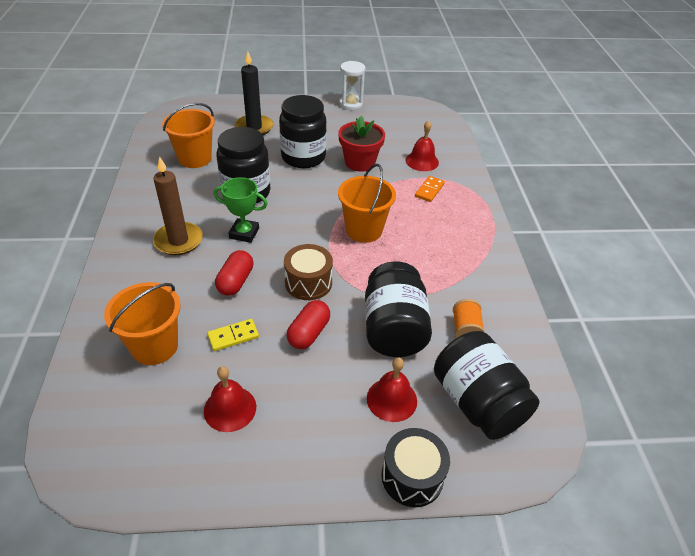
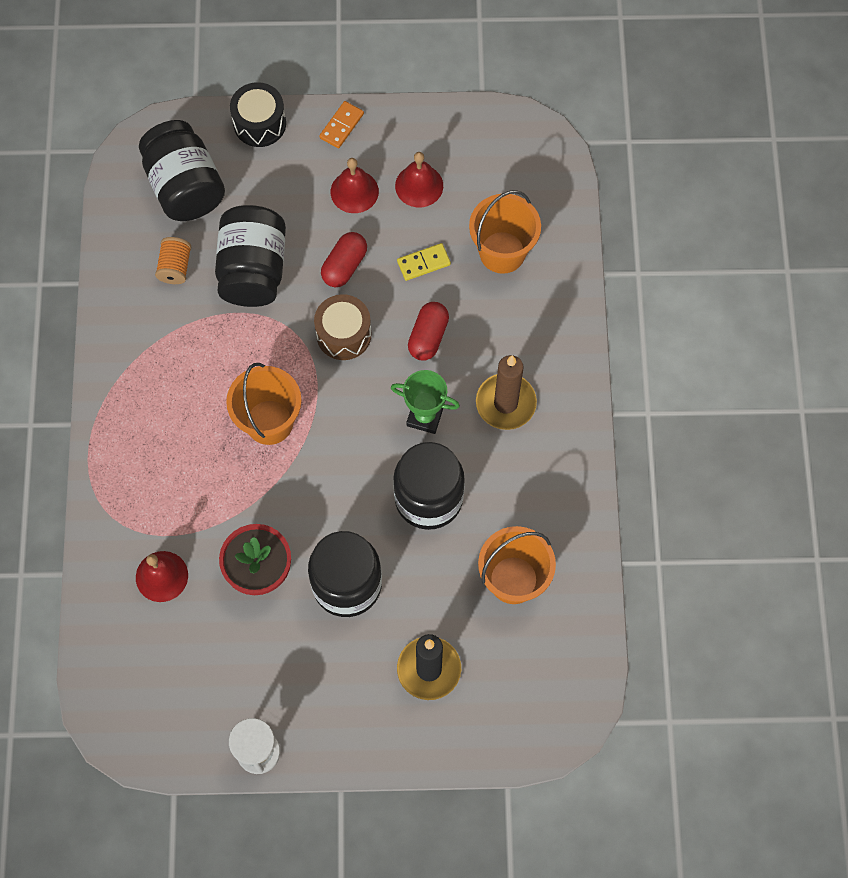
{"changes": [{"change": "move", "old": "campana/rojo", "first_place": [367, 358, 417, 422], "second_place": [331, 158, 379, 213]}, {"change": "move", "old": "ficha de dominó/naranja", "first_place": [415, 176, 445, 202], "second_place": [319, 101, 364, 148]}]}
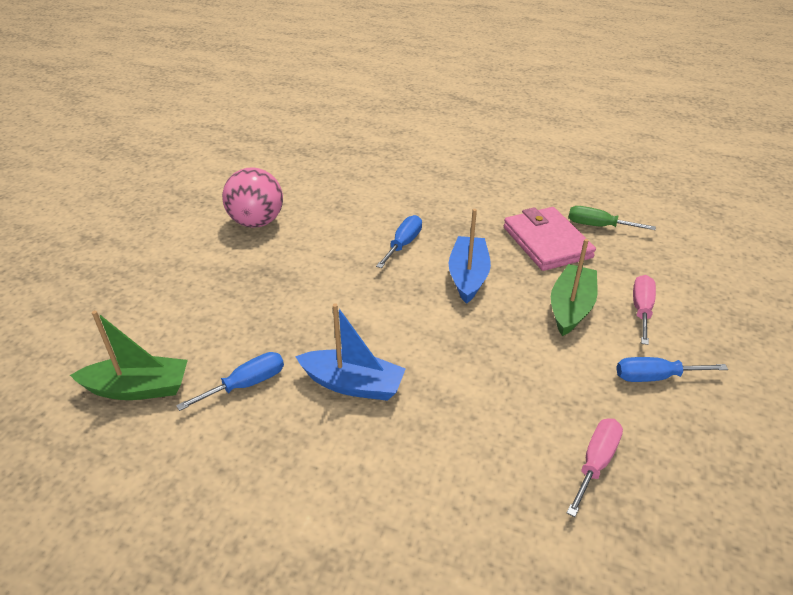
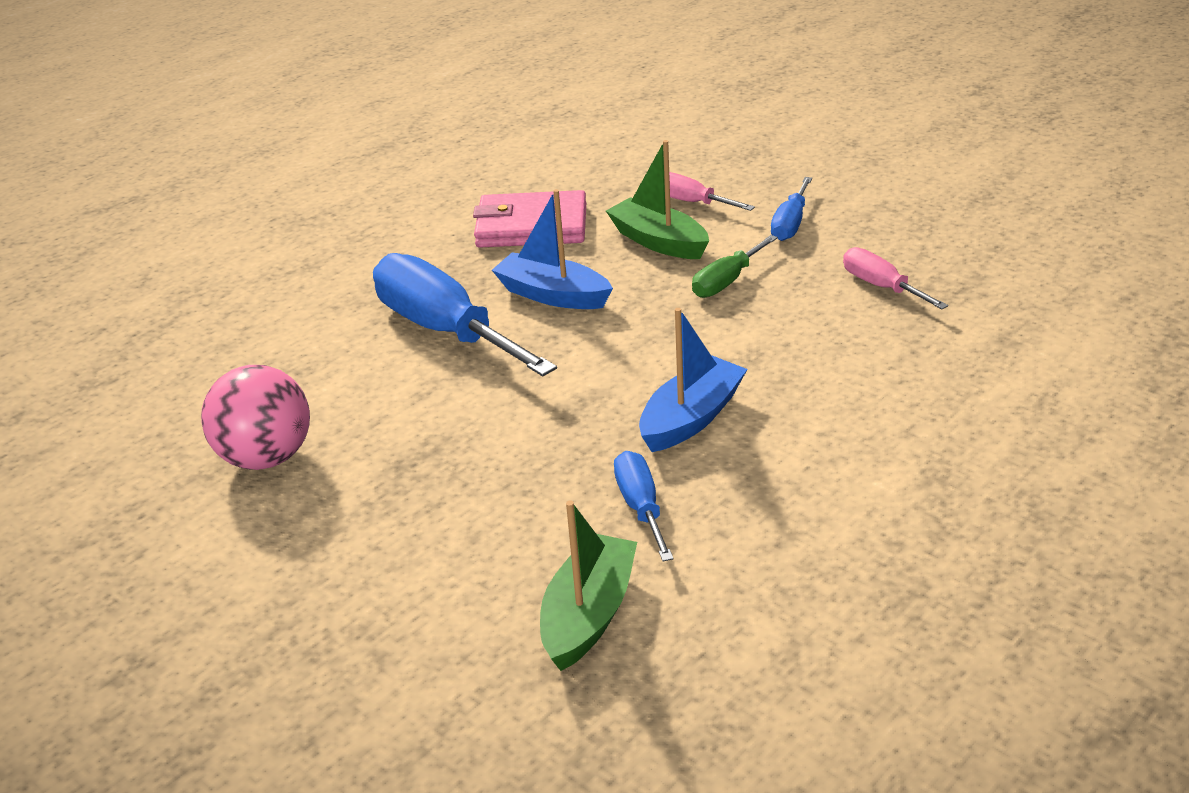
{"changes": [{"change": "move", "old": "destornillador/verde", "first_place": [568, 206, 656, 230], "second_place": [692, 235, 778, 298]}, {"change": "resize", "old": "destornillador/azul", "first_place": [376, 215, 422, 268], "second_place": [373, 253, 557, 376], "factor": 2.0}]}
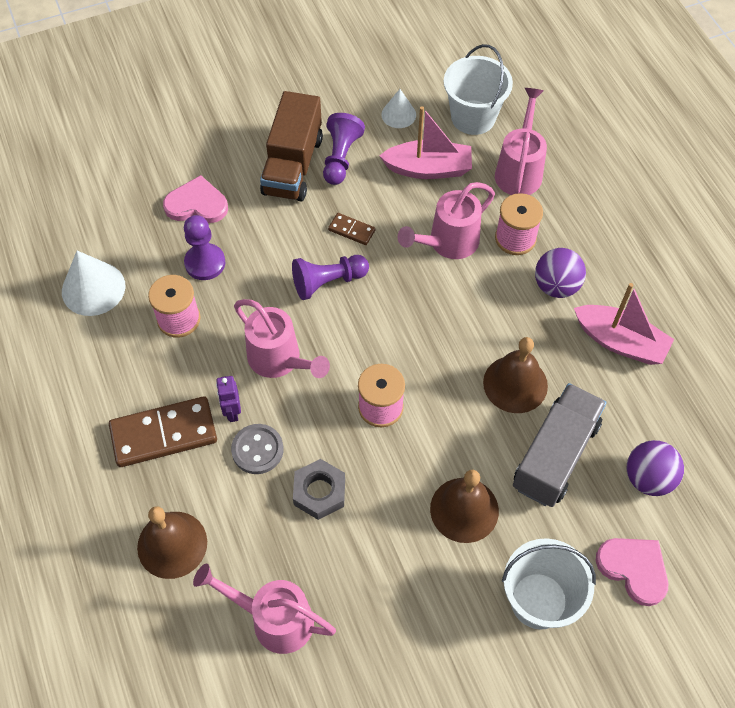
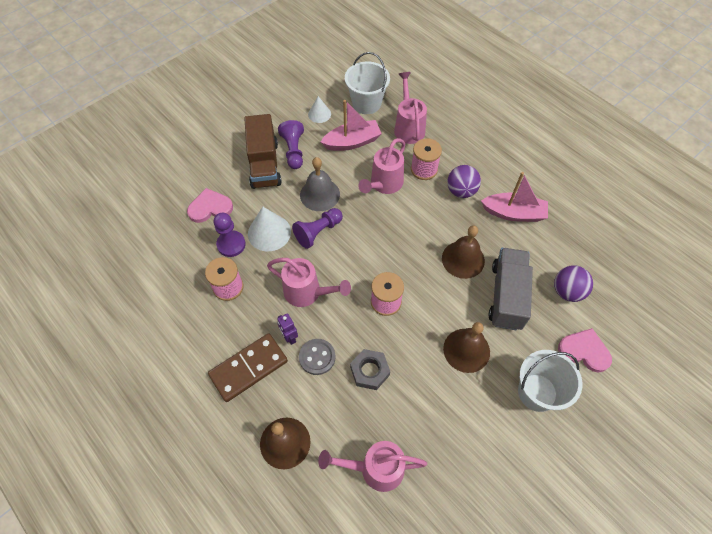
{"changes": [{"change": "move", "old": "cono/blanco", "first_place": [62, 251, 126, 316], "second_place": [248, 207, 291, 252]}, {"change": "replace", "old": "ficha de dominó/marrón", "new": "campana/gris", "first_place": [328, 213, 375, 245], "second_place": [300, 157, 340, 211]}]}
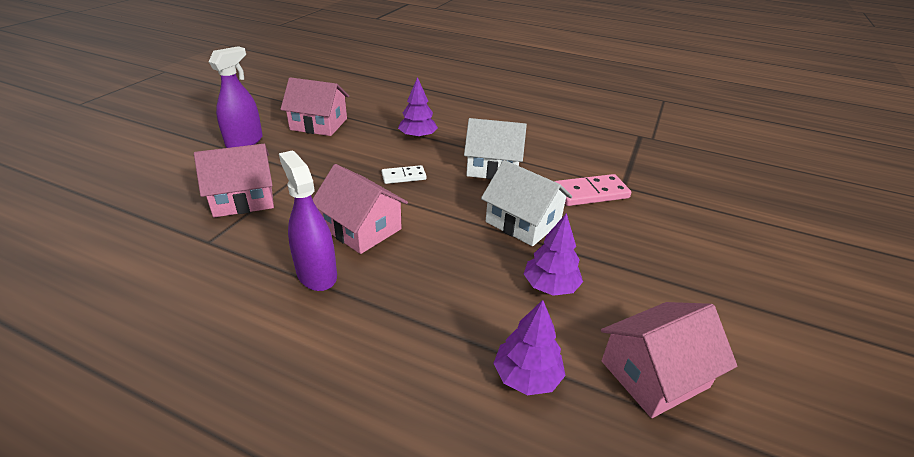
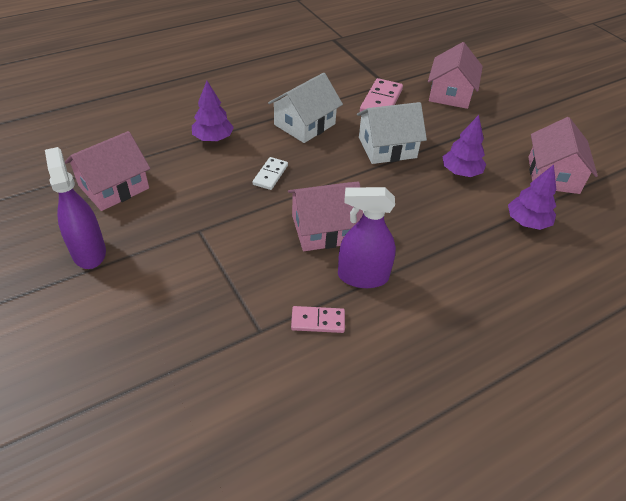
{"changes": [{"change": "insert", "new": "ficha de dominó/rosa", "second_place": [291, 306, 345, 333]}, {"change": "move", "old": "casa/rosa", "first_place": [194, 144, 274, 217], "second_place": [428, 42, 483, 109]}]}
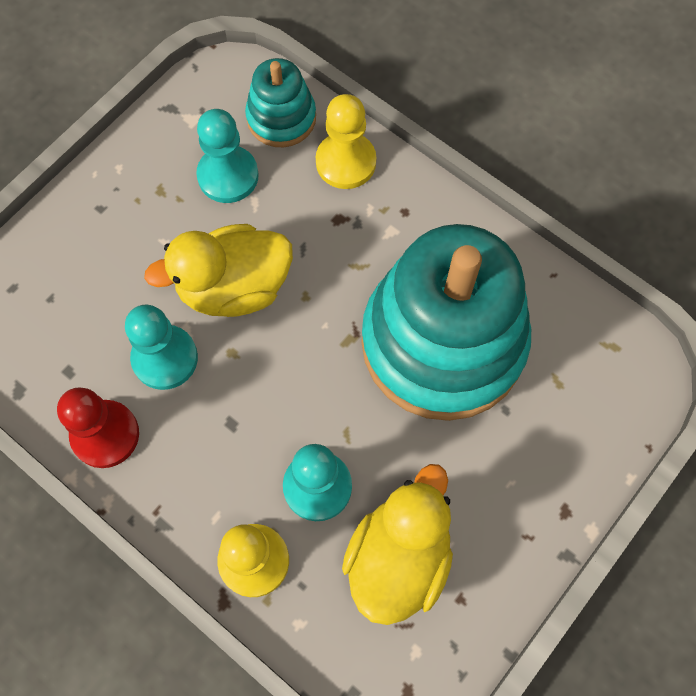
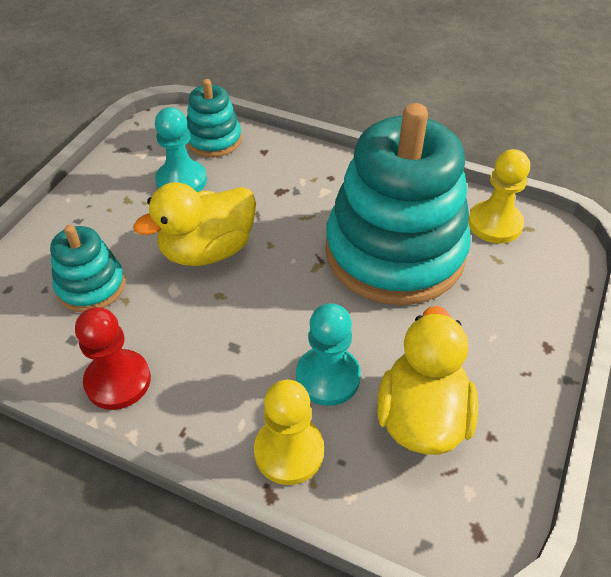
{"changes": [{"change": "delete", "old": "peón/turquesa", "first_place": [125, 305, 198, 390]}, {"change": "insert", "new": "juguete apilable/turquesa", "second_place": [50, 225, 125, 312]}, {"change": "move", "old": "peón/amarillo", "first_place": [316, 94, 376, 189], "second_place": [468, 149, 530, 244]}]}
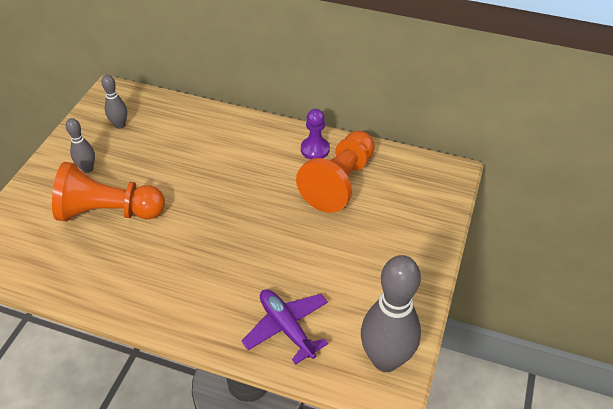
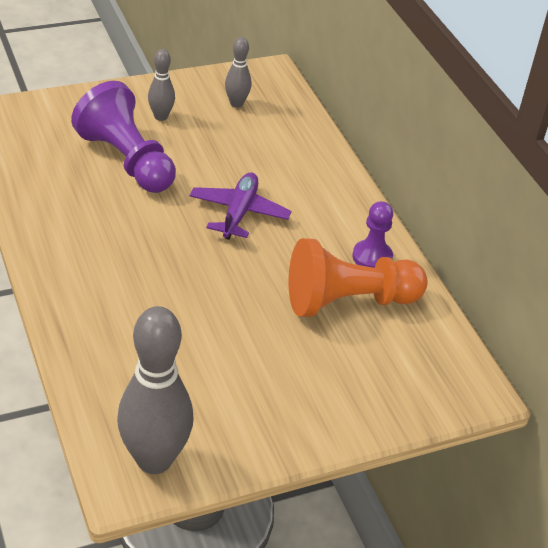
{"changes": [{"change": "move", "old": "avión/morado", "first_place": [241, 289, 328, 364], "second_place": [190, 172, 291, 240]}, {"change": "recolor", "old": "peón/naranja", "new": "peón/morado", "first_place": [52, 162, 165, 221], "second_place": [71, 81, 176, 193]}]}
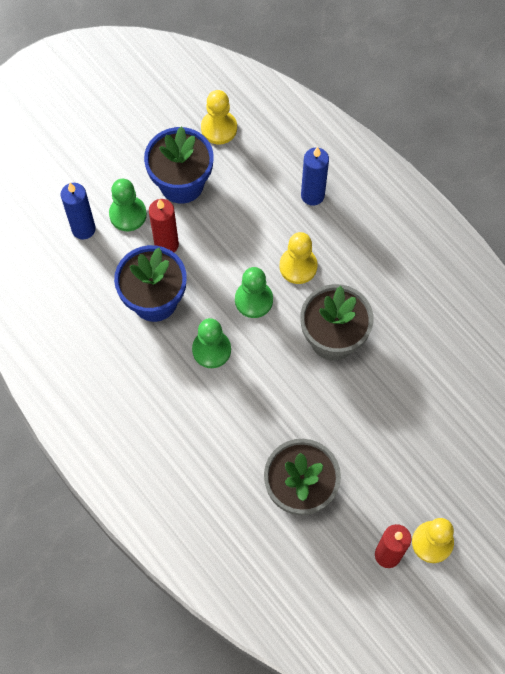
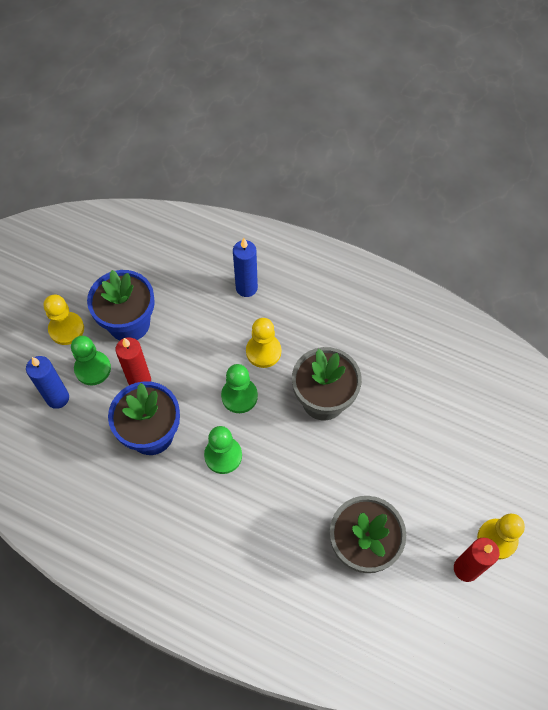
{"changes": [{"change": "move", "old": "peón/amarillo", "first_place": [201, 90, 237, 144], "second_place": [44, 294, 84, 345]}]}
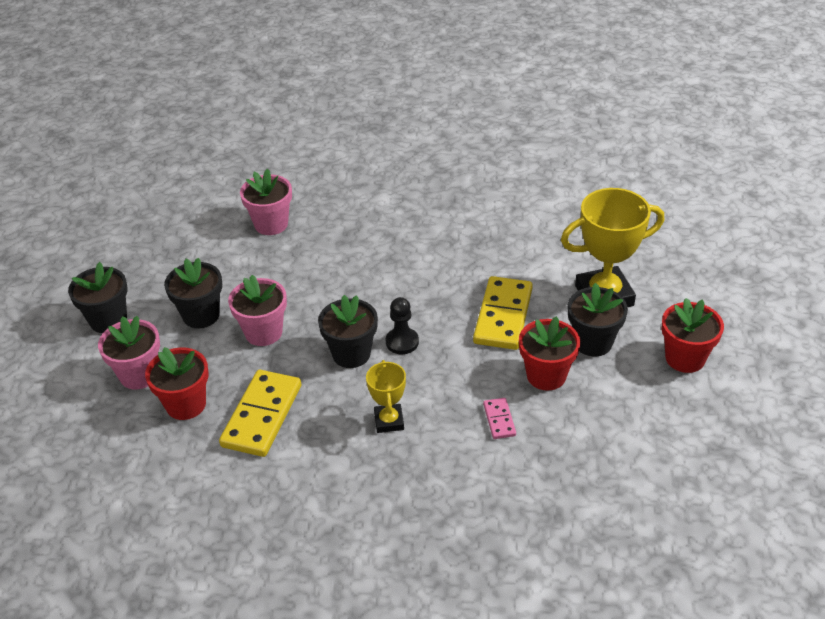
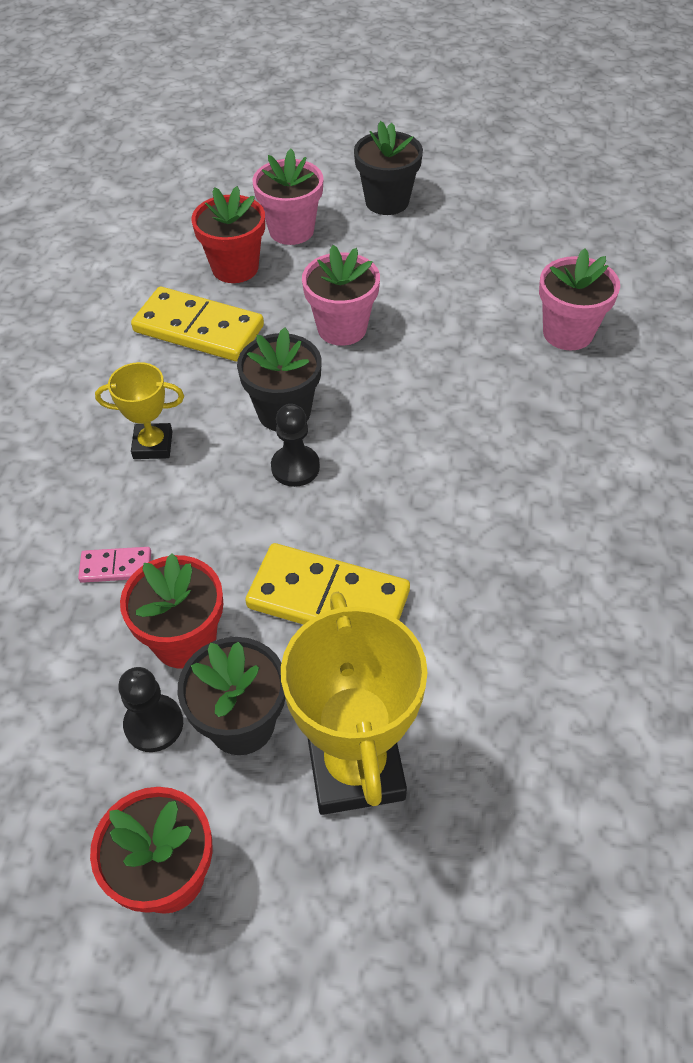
{"changes": [{"change": "delete", "old": "maceta/negro", "first_place": [164, 258, 222, 329]}, {"change": "insert", "new": "peón/negro", "second_place": [118, 667, 183, 752]}]}
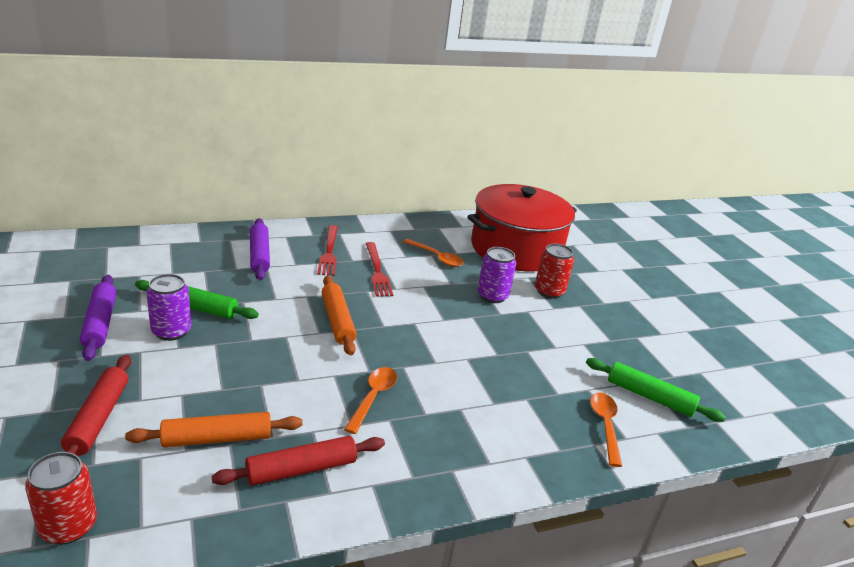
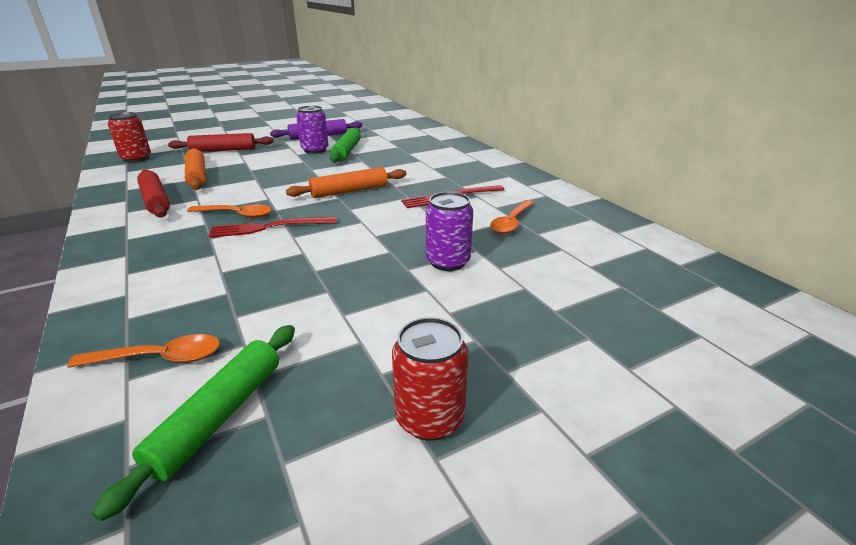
{"changes": [{"change": "delete", "old": "rodillo/morado", "first_place": [250, 218, 270, 280]}, {"change": "delete", "old": "olla/rojo", "first_place": [467, 184, 577, 272]}, {"change": "move", "old": "tenedor/rojo", "first_place": [317, 225, 338, 276], "second_place": [209, 217, 336, 238]}, {"change": "move", "old": "lata/rojo", "first_place": [535, 244, 574, 299], "second_place": [392, 317, 469, 441]}]}
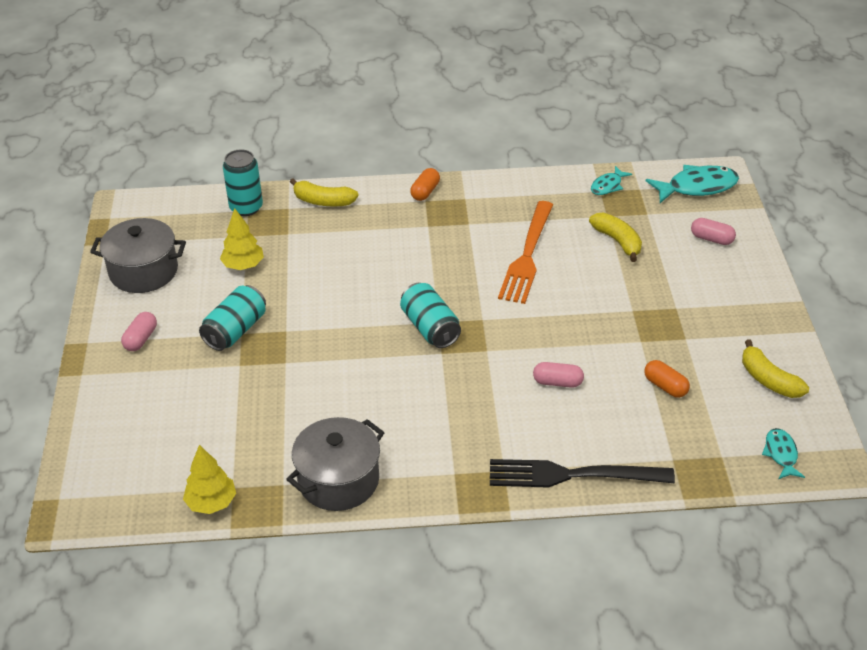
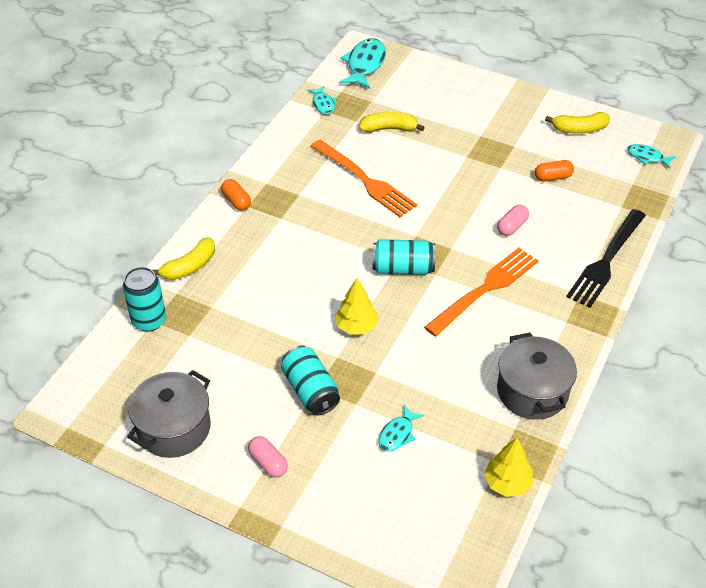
{"changes": [{"change": "delete", "old": "cápsula/rosa", "first_place": [691, 218, 736, 245]}, {"change": "insert", "new": "pez/turquesa", "second_place": [378, 405, 424, 452]}, {"change": "insert", "new": "tenedor/naranja", "second_place": [424, 248, 539, 336]}, {"change": "move", "old": "árbol/amarillo", "first_place": [220, 208, 264, 270], "second_place": [335, 278, 378, 335]}]}
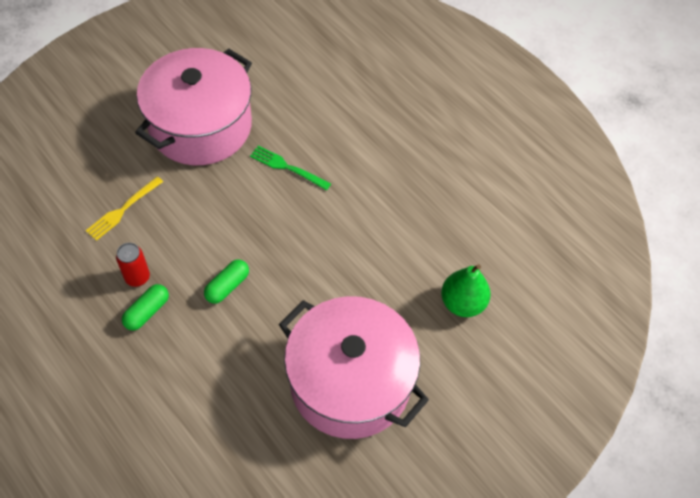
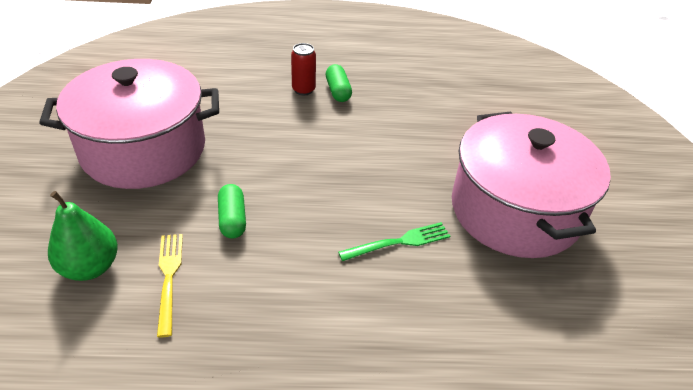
{"changes": [{"change": "move", "old": "tenedor/amarillo", "first_place": [86, 177, 163, 241], "second_place": [157, 234, 183, 337]}, {"change": "move", "old": "lata/rojo", "first_place": [116, 243, 150, 287], "second_place": [291, 43, 316, 95]}, {"change": "move", "old": "cápsula/verde", "first_place": [204, 259, 249, 304], "second_place": [218, 184, 246, 239]}]}
